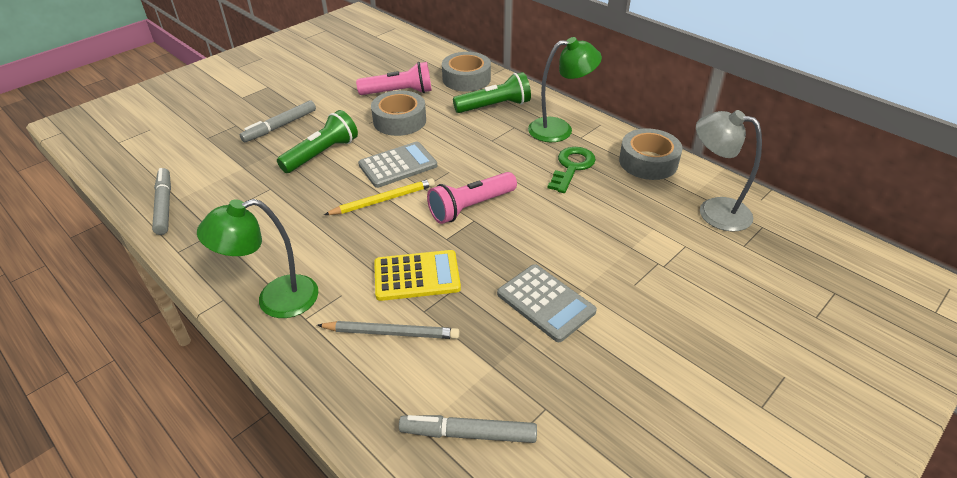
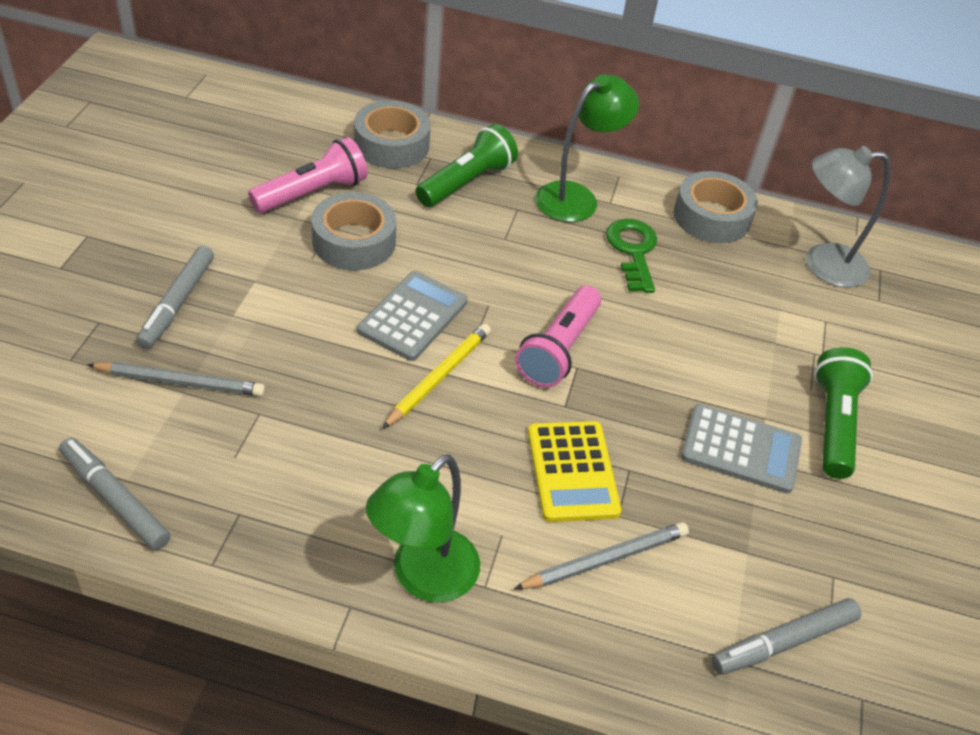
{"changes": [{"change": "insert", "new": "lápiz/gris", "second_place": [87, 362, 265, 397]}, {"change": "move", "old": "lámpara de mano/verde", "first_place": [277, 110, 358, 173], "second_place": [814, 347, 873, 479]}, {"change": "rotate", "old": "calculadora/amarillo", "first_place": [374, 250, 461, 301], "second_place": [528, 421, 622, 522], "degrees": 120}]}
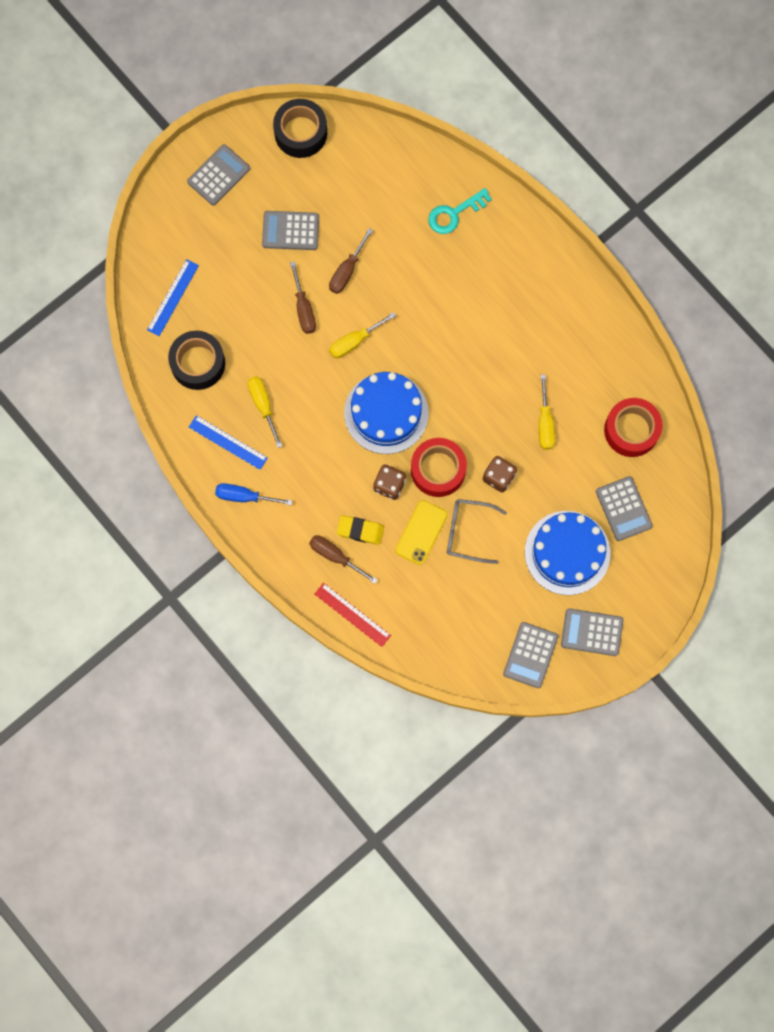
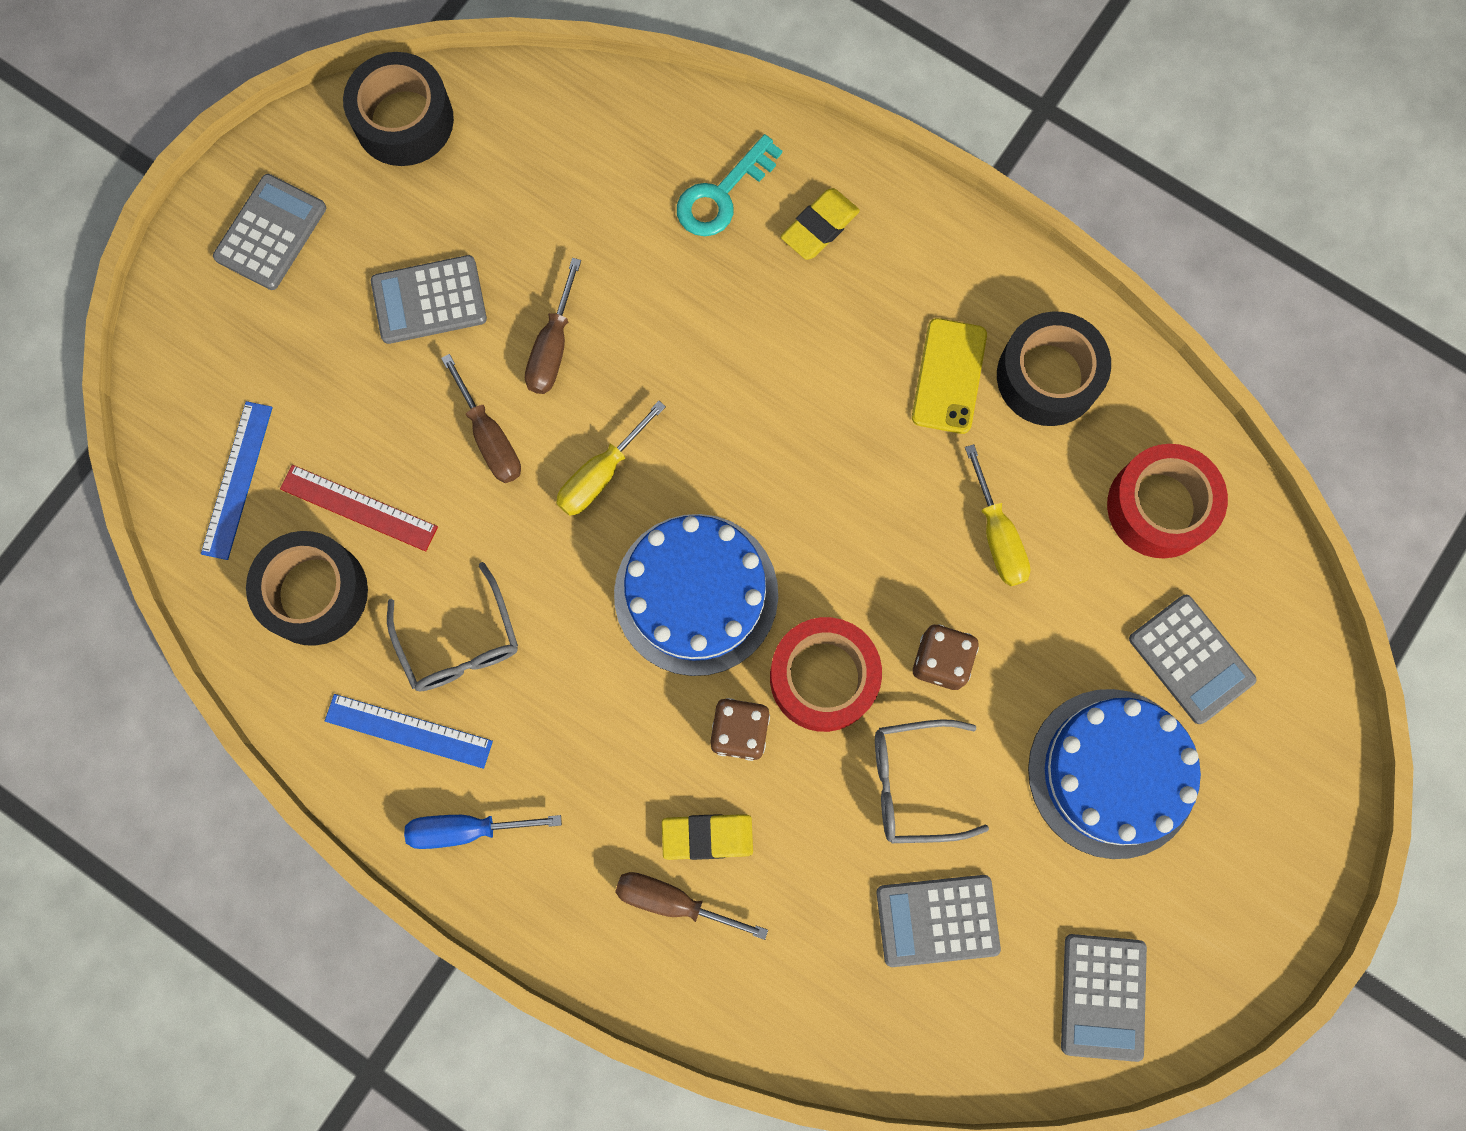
{"changes": [{"change": "insert", "new": "goma de borrar/amarillo", "second_place": [781, 188, 860, 260]}, {"change": "insert", "new": "cinta adhesiva/negro", "second_place": [997, 311, 1111, 426]}, {"change": "move", "old": "regla/rojo", "first_place": [315, 583, 391, 647], "second_place": [280, 465, 438, 552]}, {"change": "move", "old": "móvil/amarillo", "first_place": [395, 500, 448, 565], "second_place": [912, 318, 987, 434]}, {"change": "move", "old": "calculadora/gris", "first_place": [561, 608, 623, 656], "second_place": [877, 875, 1001, 967]}, {"change": "replace", "old": "destornillador/amarillo", "new": "gafas/gris", "first_place": [248, 376, 282, 448], "second_place": [387, 562, 518, 692]}]}
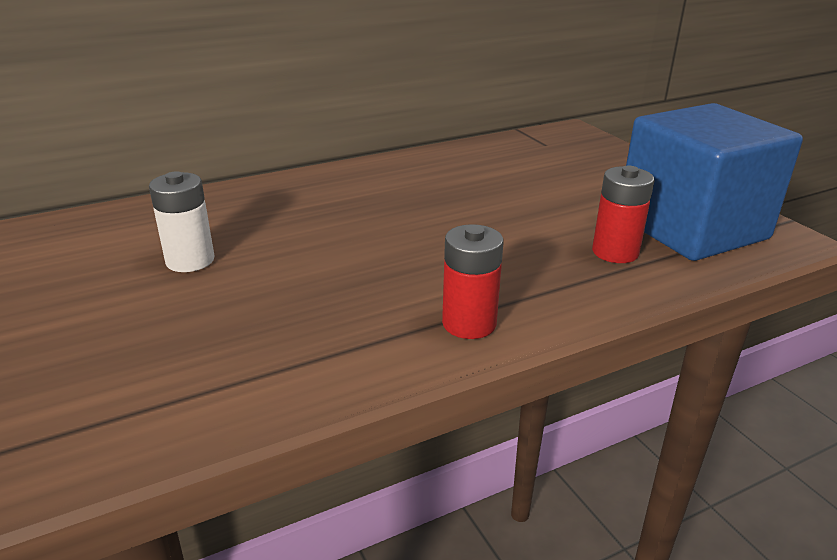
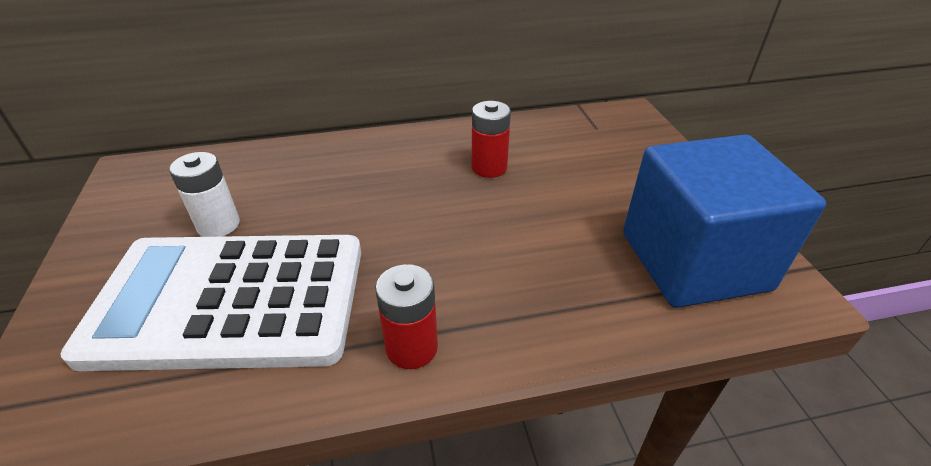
{"changes": [{"change": "insert", "new": "calculadora/blanco", "second_place": [61, 235, 361, 371]}, {"change": "move", "old": "pila/rojo", "first_place": [592, 165, 654, 263], "second_place": [472, 101, 511, 178]}]}
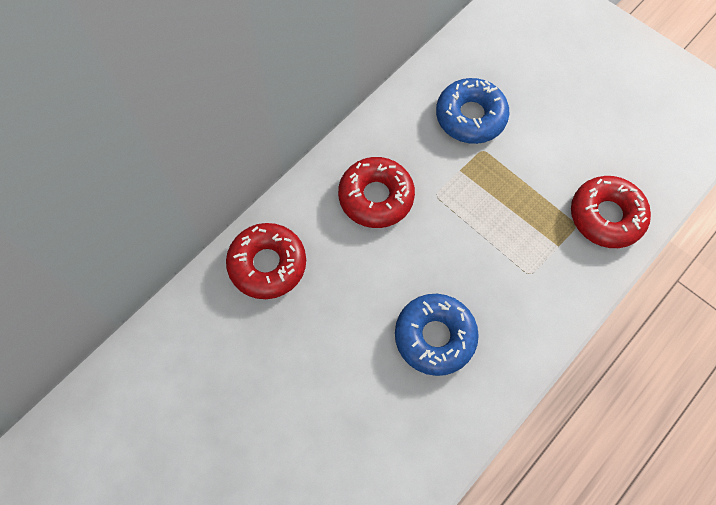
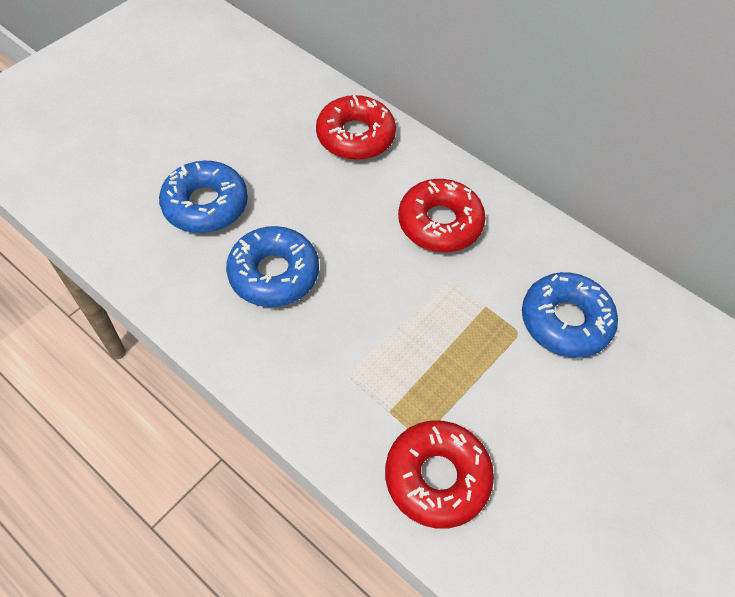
{"changes": [{"change": "insert", "new": "rosquilla/azul", "second_place": [159, 161, 248, 233]}]}
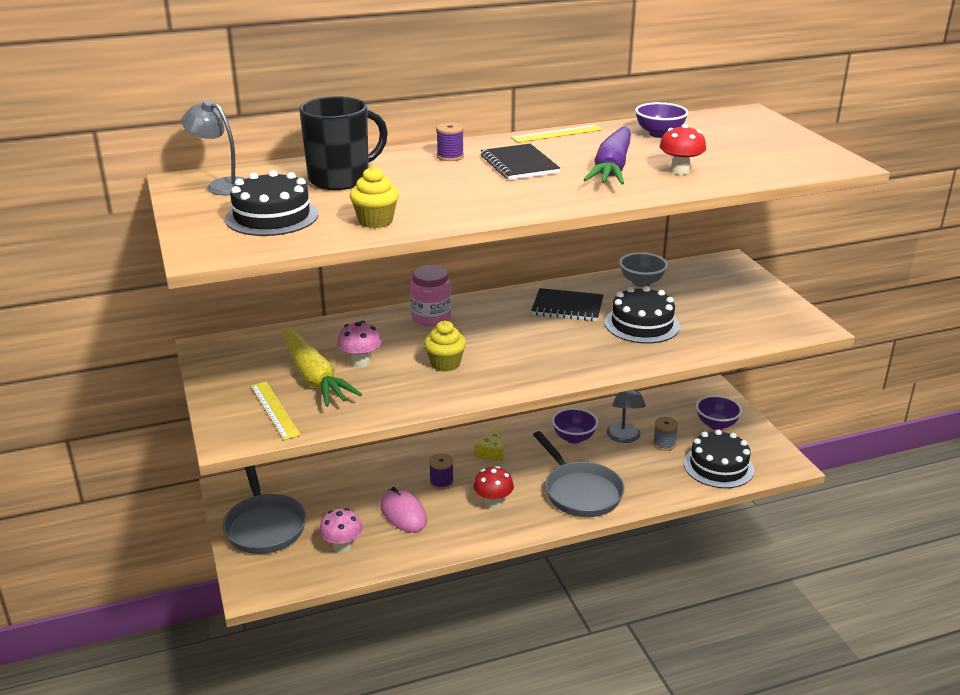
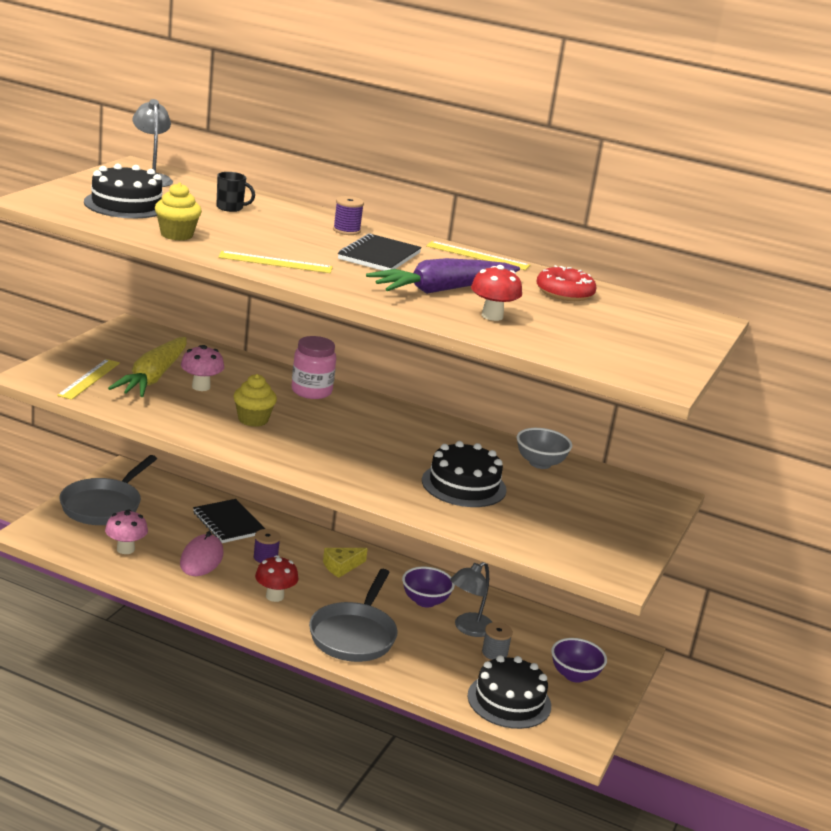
{"changes": [{"change": "insert", "new": "regla/amarillo", "second_place": [218, 251, 333, 273]}, {"change": "move", "old": "cuaderno/negro", "first_place": [531, 288, 603, 321], "second_place": [193, 499, 265, 543]}, {"change": "replace", "old": "cuenco/morado", "new": "rosquilla/rojo", "first_place": [635, 102, 688, 138], "second_place": [536, 265, 597, 301]}, {"change": "resize", "old": "taza/negro", "first_place": [299, 96, 388, 190], "second_place": [216, 172, 255, 212], "factor": 0.46}]}
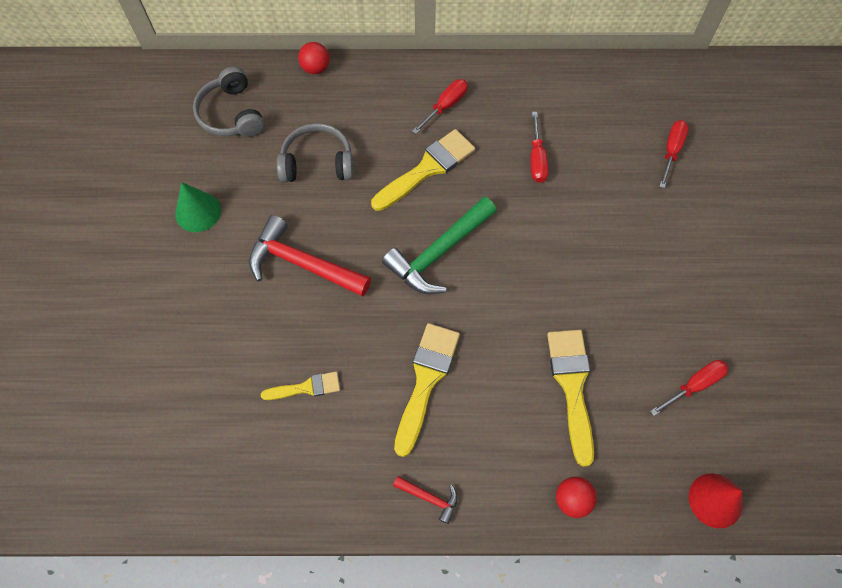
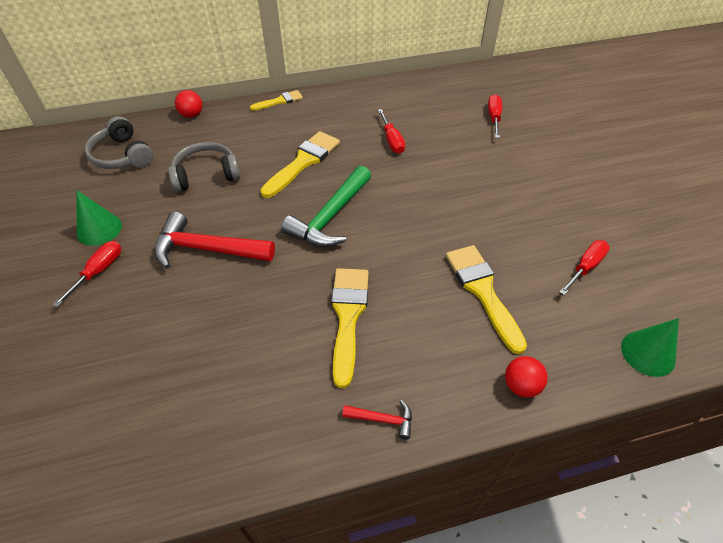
{"changes": [{"change": "move", "old": "pincel/amarillo", "first_place": [261, 372, 340, 400], "second_place": [250, 90, 303, 111]}, {"change": "move", "old": "destornillador/rojo", "first_place": [412, 79, 468, 134], "second_place": [53, 241, 121, 307]}, {"change": "recolor", "old": "cono/rojo", "new": "cono/verde", "first_place": [689, 474, 743, 528], "second_place": [621, 318, 679, 377]}]}
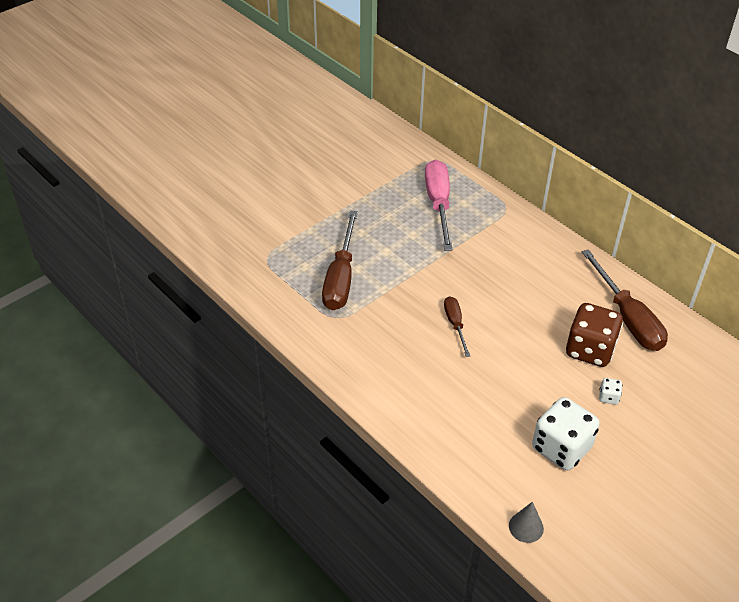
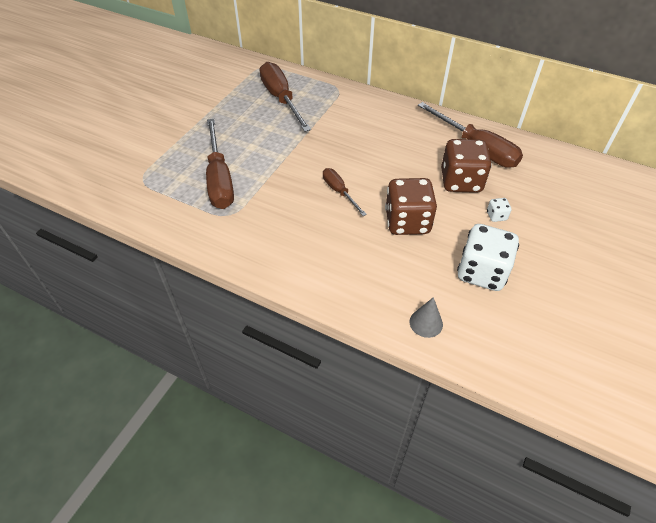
{"changes": [{"change": "insert", "new": "dado/marrón", "second_place": [385, 178, 437, 235]}, {"change": "move", "old": "cono/gris", "first_place": [509, 502, 544, 543], "second_place": [410, 297, 443, 338]}, {"change": "recolor", "old": "destornillador/rosa", "new": "destornillador/marrón", "first_place": [425, 160, 452, 251], "second_place": [259, 62, 311, 132]}]}
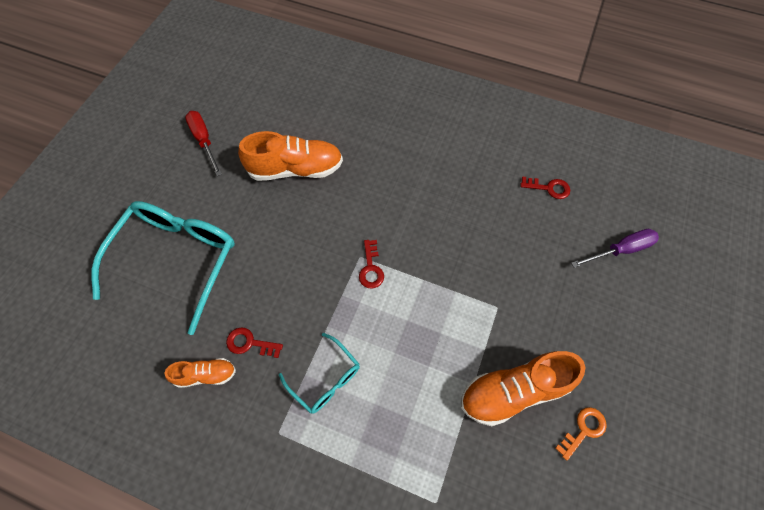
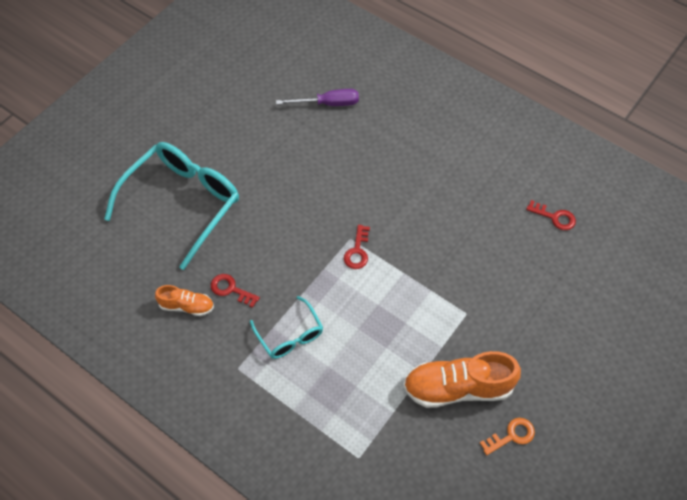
{"changes": [{"change": "delete", "old": "destornillador/rojo", "first_place": [185, 111, 222, 176]}, {"change": "delete", "old": "zapato/naranja", "first_place": [238, 131, 343, 181]}, {"change": "move", "old": "destornillador/morado", "first_place": [571, 229, 659, 268], "second_place": [276, 89, 359, 106]}]}
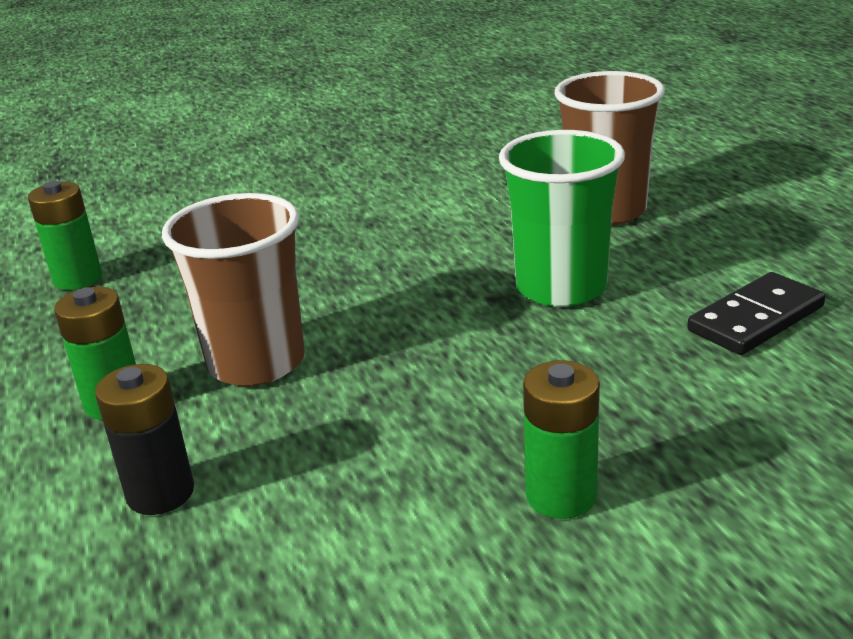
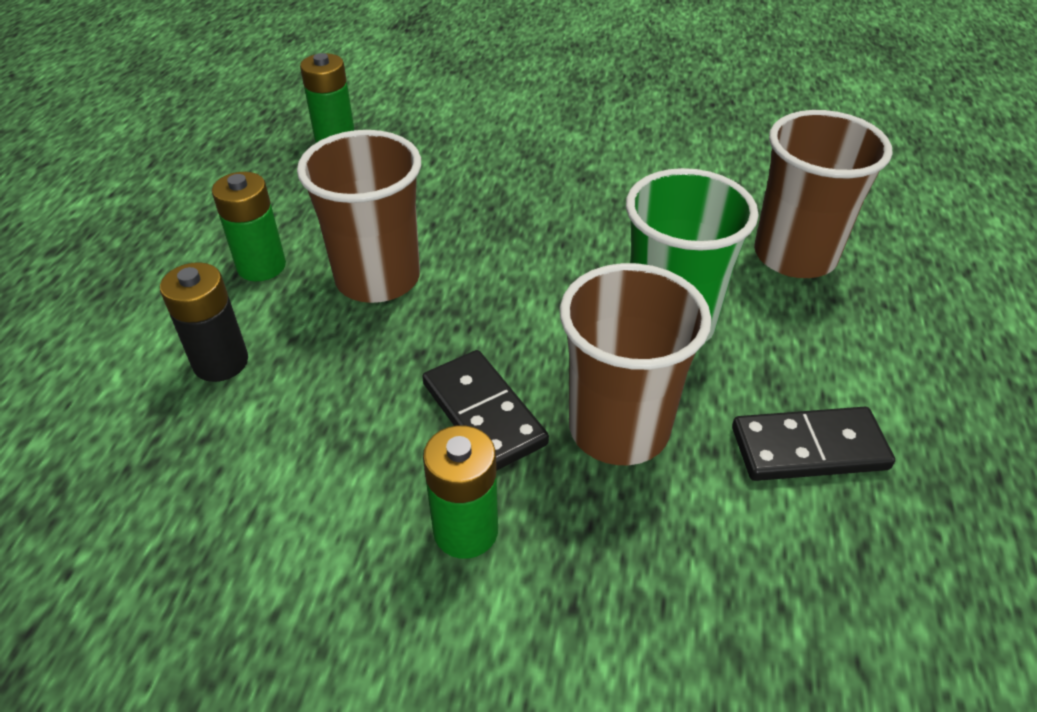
{"changes": [{"change": "insert", "new": "ficha de dominó/negro", "second_place": [422, 350, 549, 471]}, {"change": "insert", "new": "vaso/marrón", "second_place": [560, 263, 711, 465]}]}
